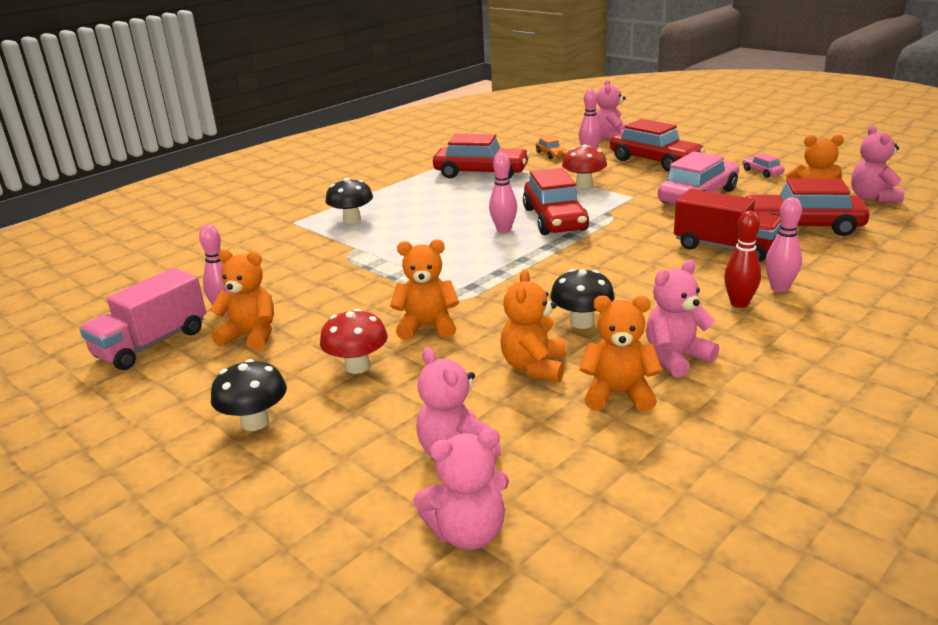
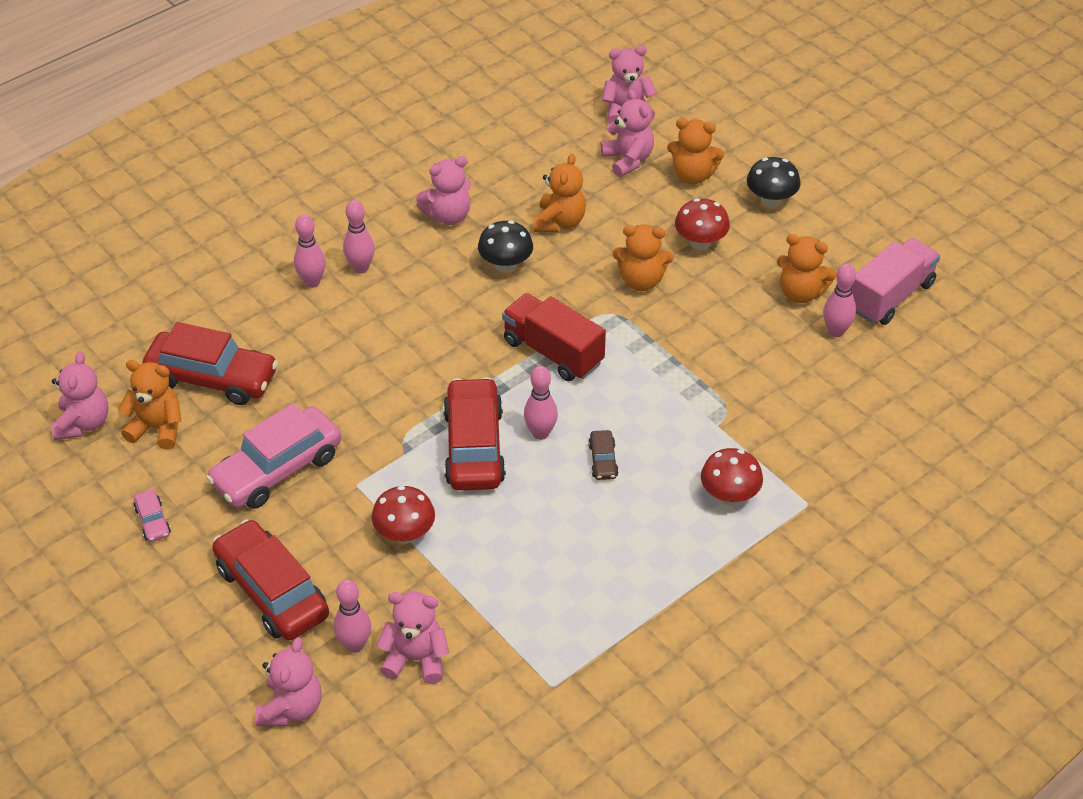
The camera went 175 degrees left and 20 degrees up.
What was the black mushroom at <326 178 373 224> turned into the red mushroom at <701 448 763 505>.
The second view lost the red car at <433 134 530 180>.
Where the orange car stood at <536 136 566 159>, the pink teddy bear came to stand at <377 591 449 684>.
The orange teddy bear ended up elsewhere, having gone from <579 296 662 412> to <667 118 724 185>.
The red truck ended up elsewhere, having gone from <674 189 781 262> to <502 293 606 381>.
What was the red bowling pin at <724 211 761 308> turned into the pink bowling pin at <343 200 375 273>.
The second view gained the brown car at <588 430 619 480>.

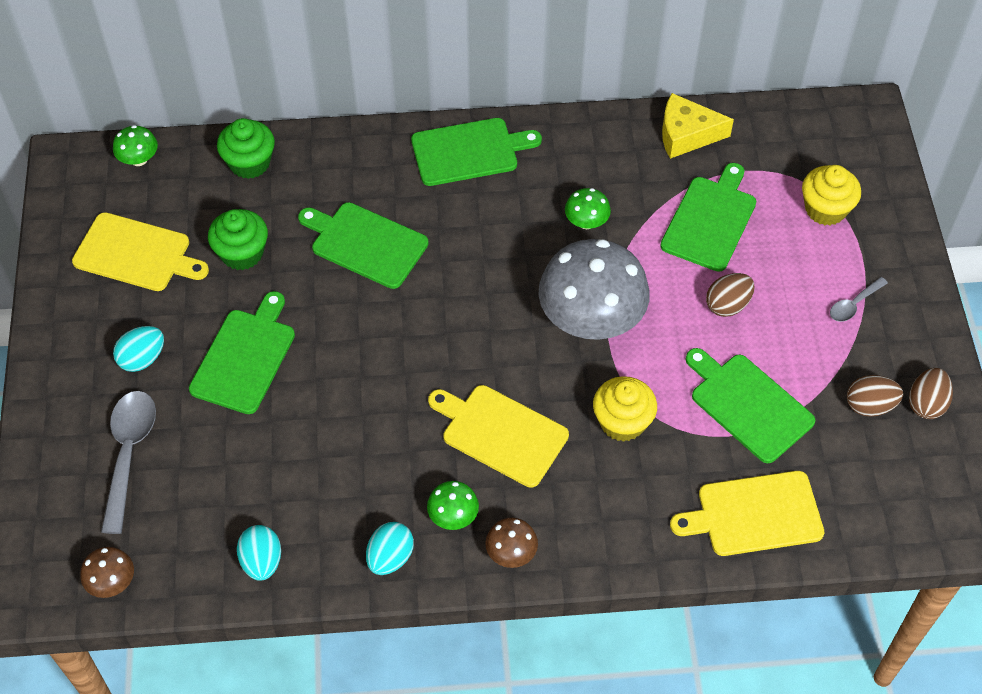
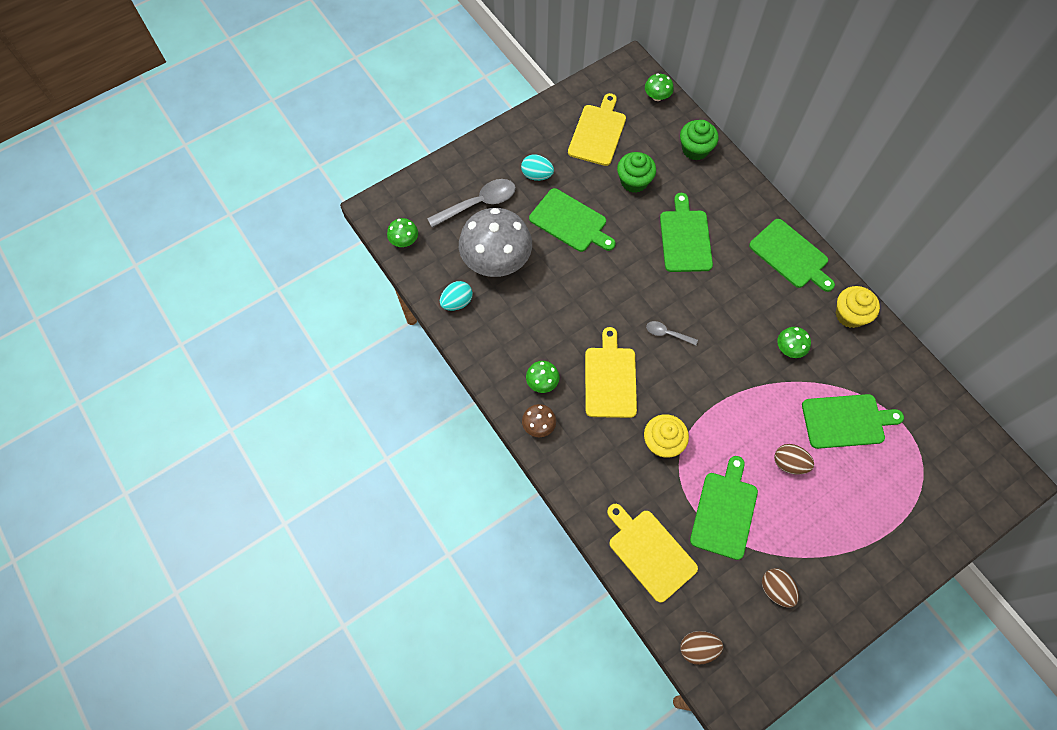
The camera went 60 degrees right and 10 degrees up.
The yellow cutting board at <72 212 209 291> ended up facing another way, 150 degrees counterclockwise from before.
What was the brown mushroom at <80 547 134 598> turned into the green mushroom at <387 218 418 247>.
The green cutting board at <189 291 295 414> ended up facing another way, 45 degrees clockwise from before.
The second view lost the turquoise egg at <366 522 414 575>.
The grey mushroom ended up elsewhere, having gone from <539 239 650 340> to <459 208 532 277>.
The second view lost the yellow cheese at <662 93 734 159>.
The yellow cupcake ended up elsewhere, having gone from <802 165 861 225> to <836 286 880 328>.
The grey spoon ended up elsewhere, having gone from <830 277 888 322> to <646 321 698 345>.
The brown egg ended up elsewhere, having gone from <909 368 953 419> to <680 631 723 665>.

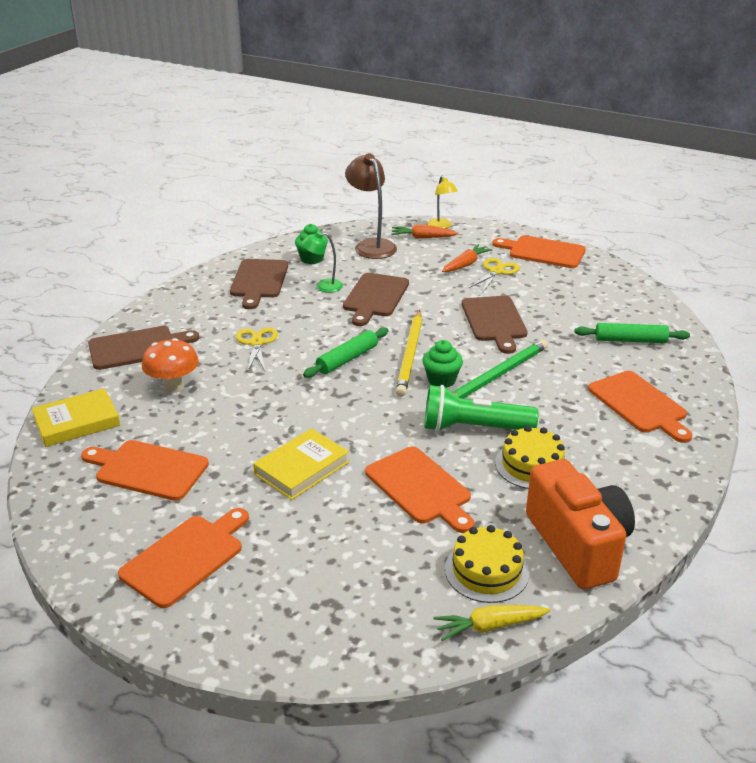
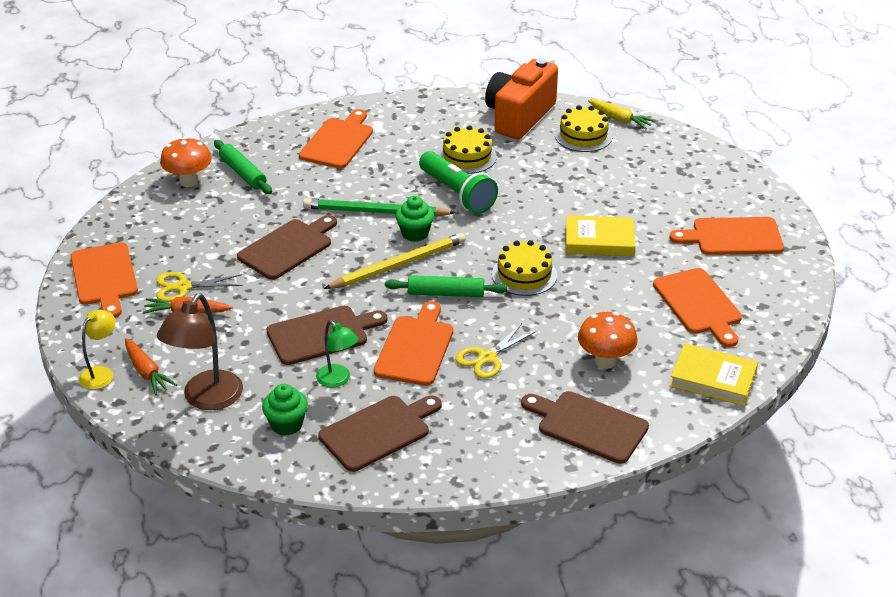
The camera went 130 degrees left and 5 degrees up.
The orange cutting board ended up elsewhere, having gone from <365 447 474 533> to <374 301 453 386>.
The second view gained the orange mushroom at <160 137 212 187>.
The second view gained the yellow cake at <492 240 557 296>.

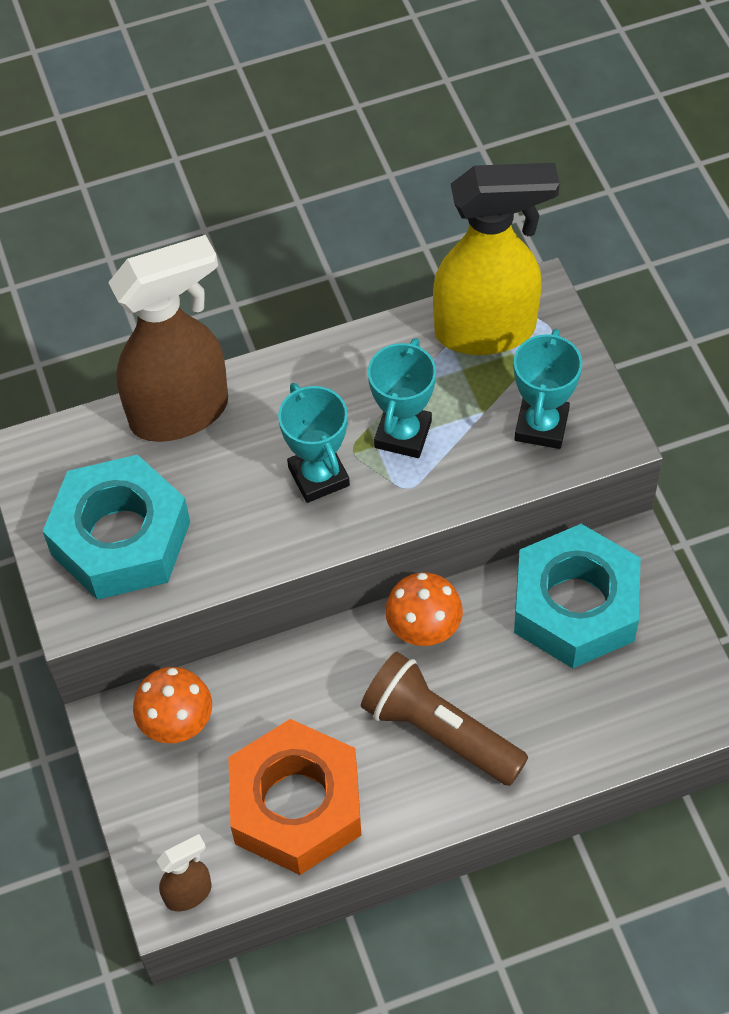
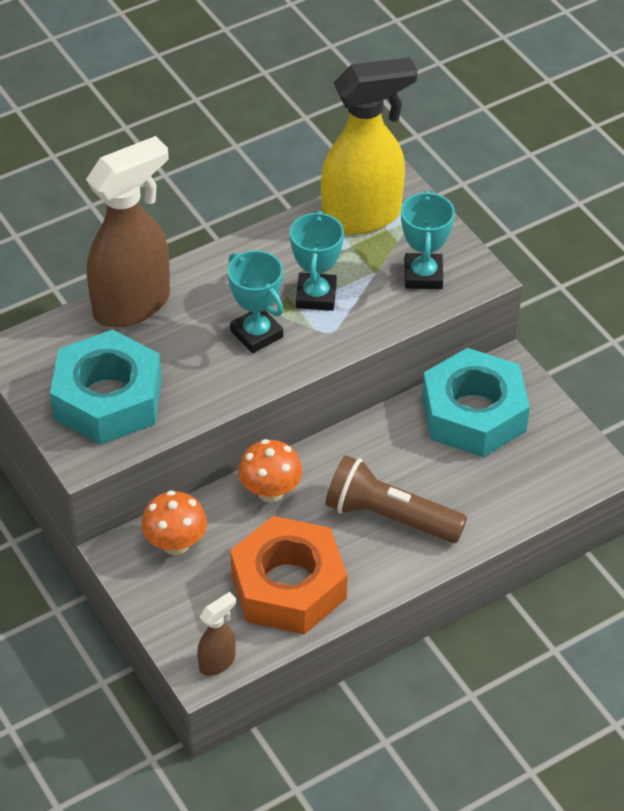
The camera went 15 degrees left and 10 degrees down.
The orange mushroom ended up elsewhere, having gone from <385 572 463 646> to <238 439 302 503>.

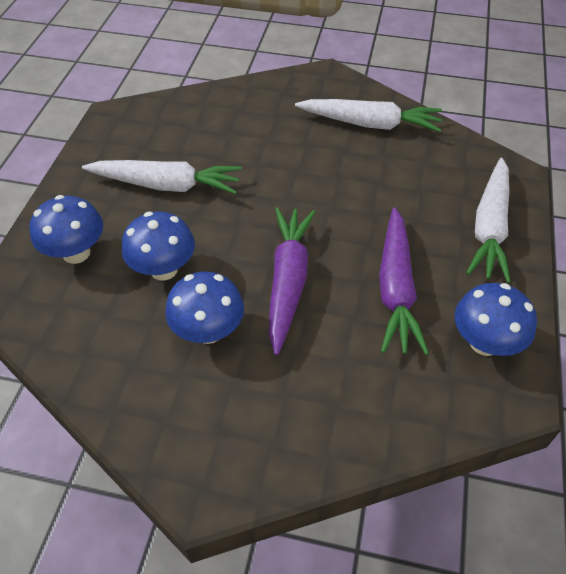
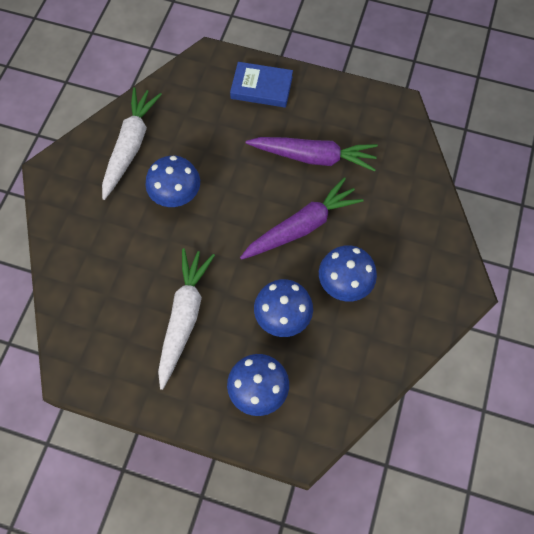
The camera went 85 degrees left and 15 degrees up.
The purple carrot at <269 207 315 355> ended up facing another way, 135 degrees clockwise from before.
The blue mushroom ended up elsewhere, having gone from <455 283 537 356> to <145 156 200 207>.
Where the white carrot stood at <466 158 511 283>, the blue book came to stand at <230 62 293 108>.

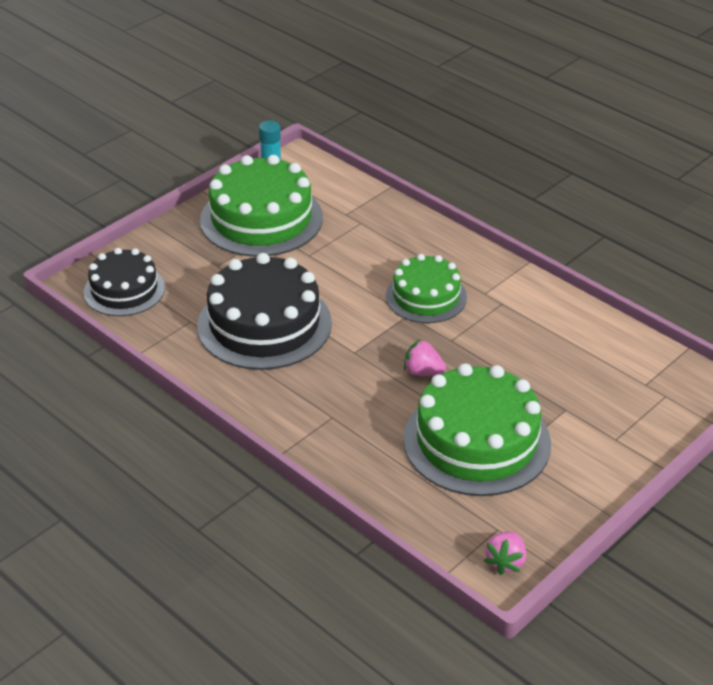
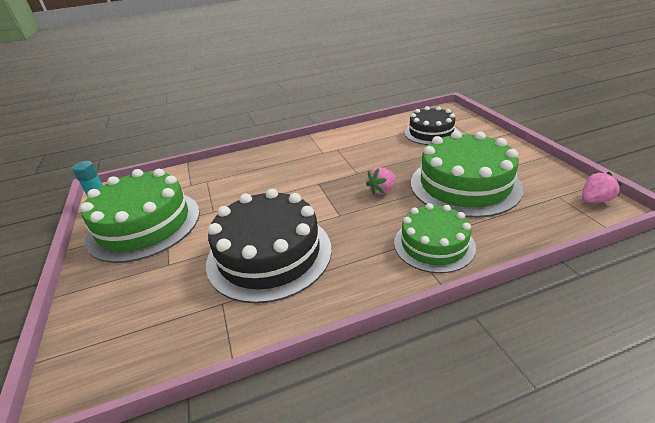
The camera went 60 degrees left and 5 degrees down.
The black cake ended up elsewhere, having gone from <84 248 165 316> to <405 106 458 145>.
The green cake ended up elsewhere, having gone from <386 254 467 323> to <394 203 476 273>.
The pink strawberry at <484 531 526 575> ended up facing another way, 75 degrees counterclockwise from before.

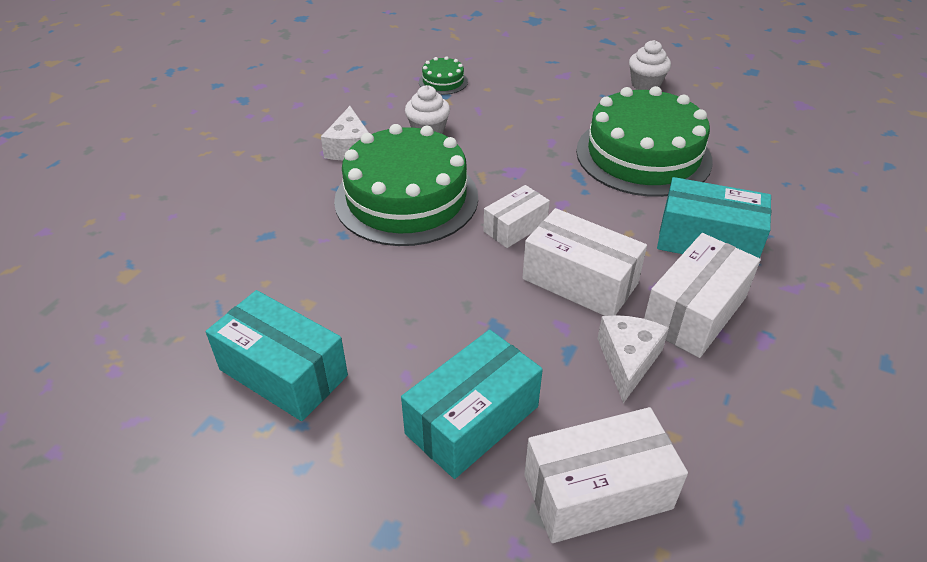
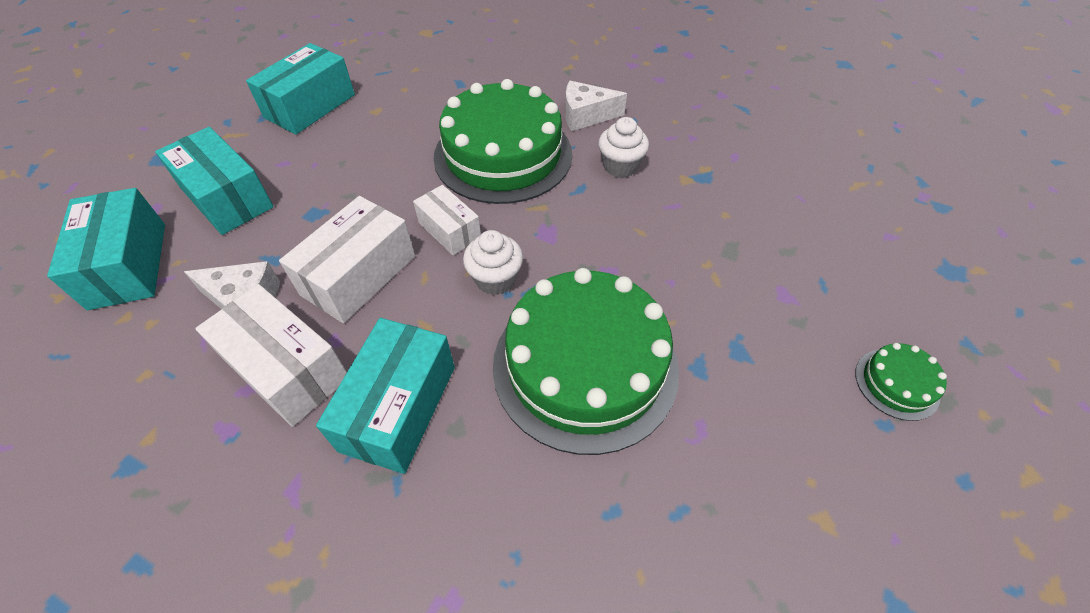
The camera went 90 degrees right and 10 degrees up.
The green cake ended up elsewhere, having gone from <419 56 468 95> to <855 343 947 421>.
What was the white box at <524 407 688 543> turned into the turquoise box at <47 188 165 310>.
The white cupcake ended up elsewhere, having gone from <629 40 671 90> to <463 230 523 295>.

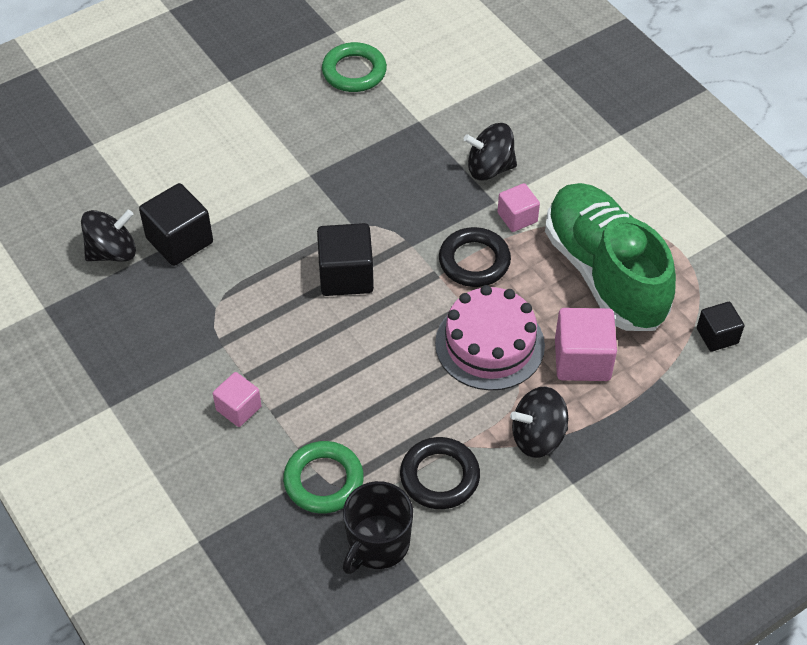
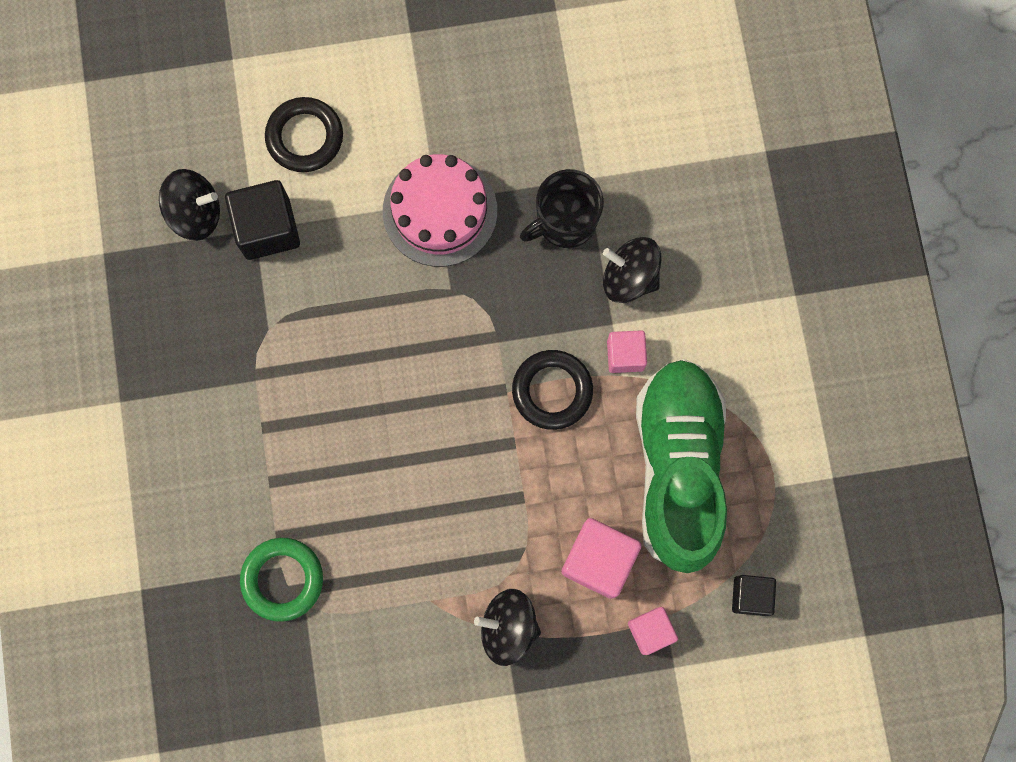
The camera went 25 degrees right and 25 degrees up.
The pink cube ended up elsewhere, having gone from <213 372 262 427> to <628 607 678 655>.
The second view lost the black cube at <317 223 374 296>.
The second view lost the green ring at <322 42 387 92>.
The black mug ended up elsewhere, having gone from <343 481 413 574> to <520 169 604 248>.
The black ring ended up elsewhere, having gone from <400 437 480 509> to <265 97 343 172>.
The pink cake ended up elsewhere, having gone from <435 285 545 390> to <383 154 497 267>.

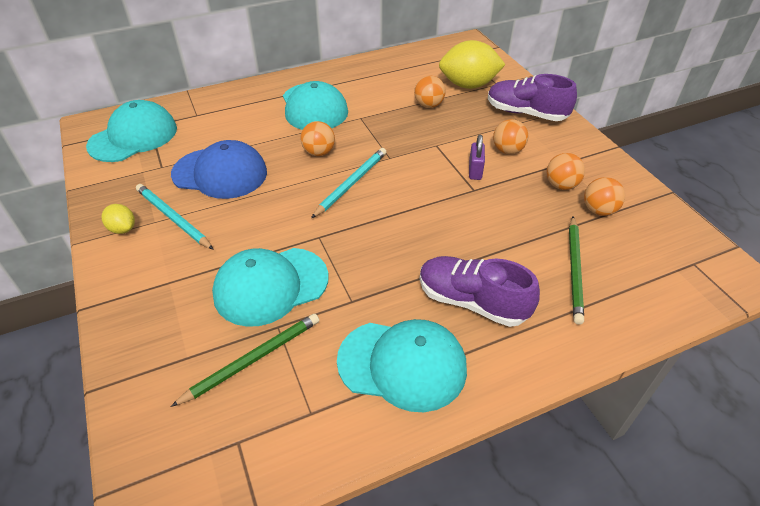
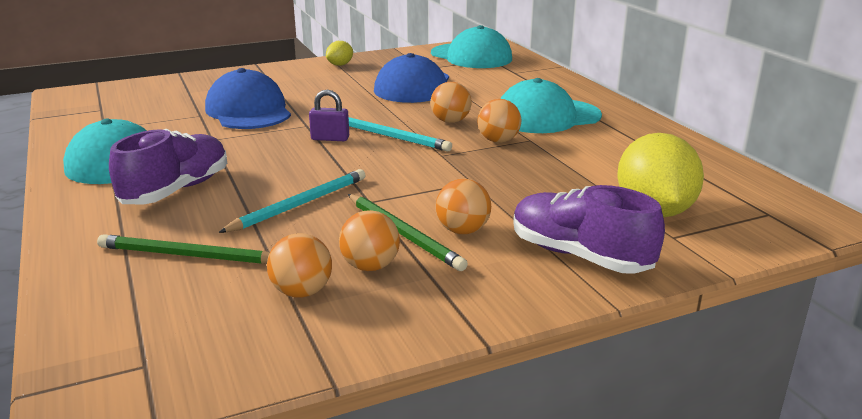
The camera went 90 degrees right and 20 degrees down.
The turquoise pencil ended up elsewhere, having gone from <136 184 214 250> to <218 169 366 233>.
The green pencil ended up elsewhere, having gone from <170 314 319 407> to <348 194 468 271>.
What was the turquoise cap at <212 248 329 327> turned into the blue cap at <205 68 291 129>.
The orange ball ended up elsewhere, having gone from <414 76 446 108> to <478 99 521 143>.
The purple padlock ended up elsewhere, having gone from <469 135 485 180> to <309 90 349 141>.
The purple shoe at <488 74 577 121> ended up facing another way, 75 degrees counterclockwise from before.

